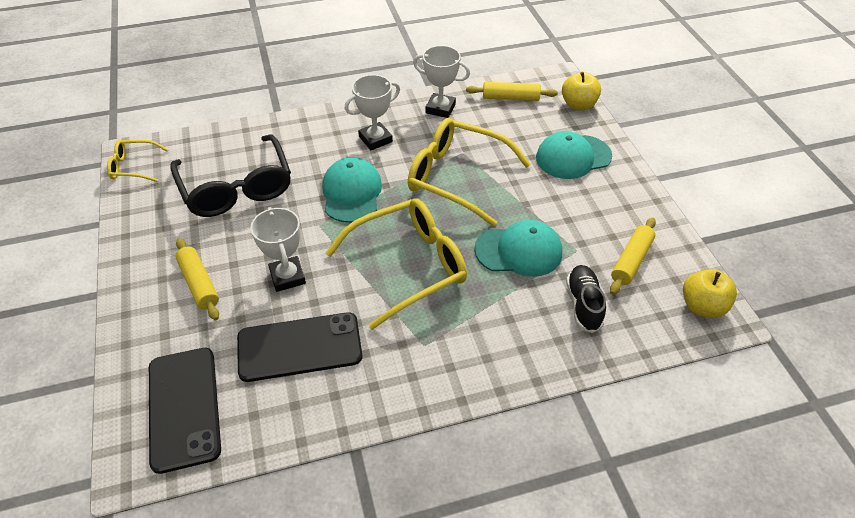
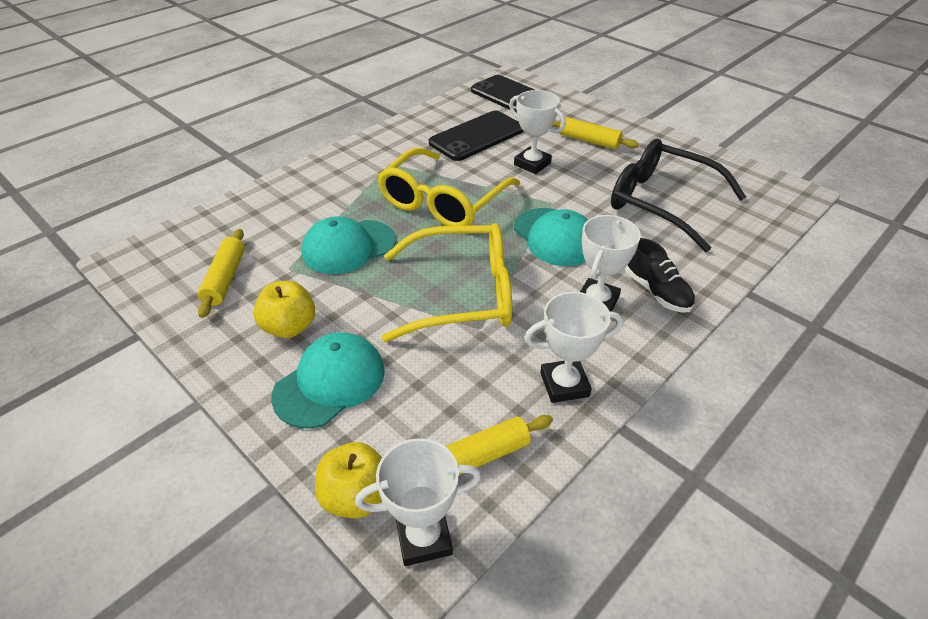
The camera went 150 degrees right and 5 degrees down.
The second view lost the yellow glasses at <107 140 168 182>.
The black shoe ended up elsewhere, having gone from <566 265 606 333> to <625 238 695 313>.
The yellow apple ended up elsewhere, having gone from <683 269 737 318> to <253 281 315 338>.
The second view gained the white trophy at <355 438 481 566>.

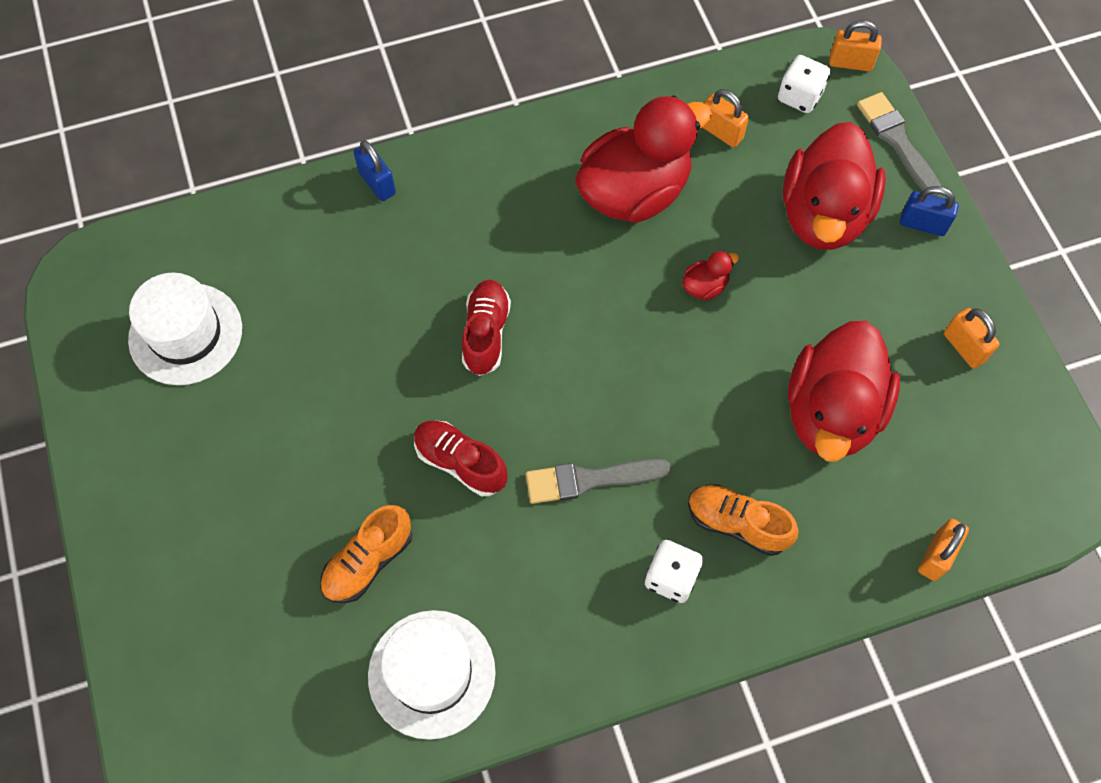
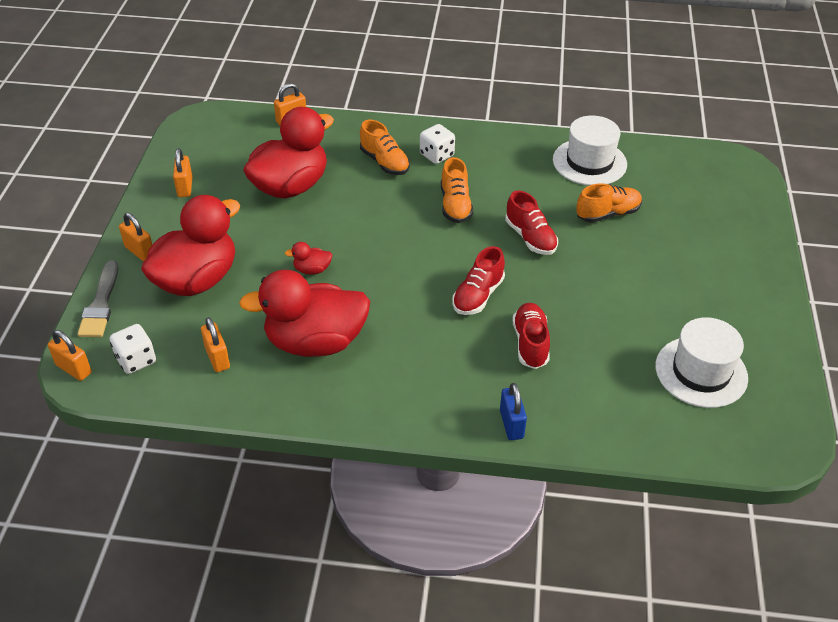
The camera went 155 degrees left and 20 degrees down.
Where the grey brush stood at <526 459 671 504>, the orange shoe came to stand at <441 157 473 223>.
What was the blue padlock at <900 186 959 236> turned into the orange padlock at <119 213 152 261>.
The second view gained the red shoe at <513 303 550 369>.

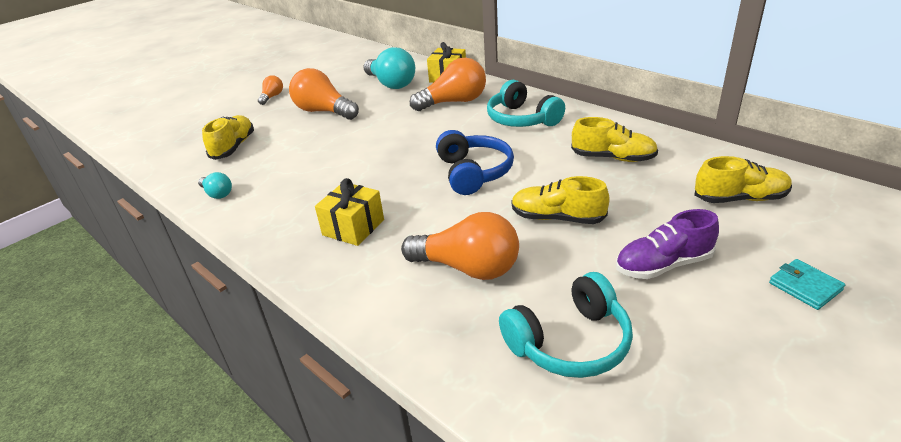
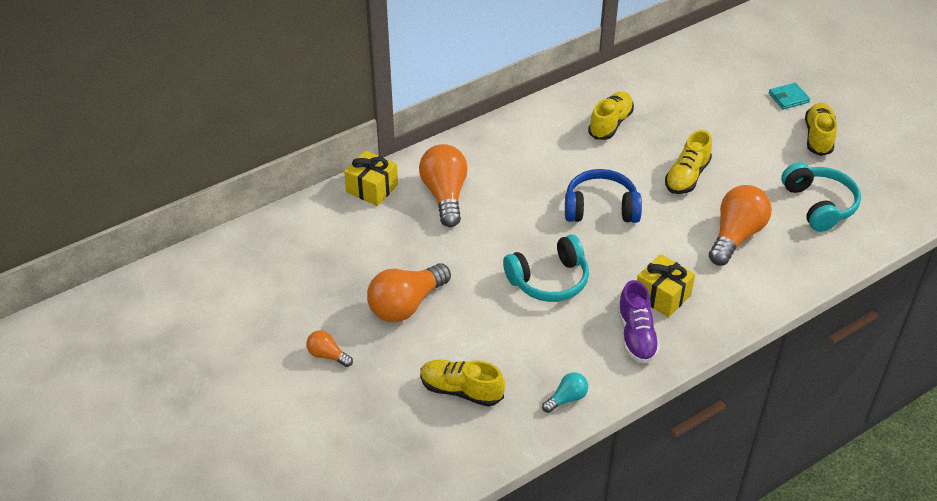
The camera went 80 degrees left and 10 degrees up.
The second view lost the turquoise light bulb at <363 47 415 89>.
The turquoise headphones ended up elsewhere, having gone from <487 80 565 127> to <503 234 589 302>.
The purple shoe ended up elsewhere, having gone from <616 209 719 279> to <617 280 660 364>.
The yellow shoe ended up elsewhere, having gone from <694 156 792 203> to <805 102 837 156>.

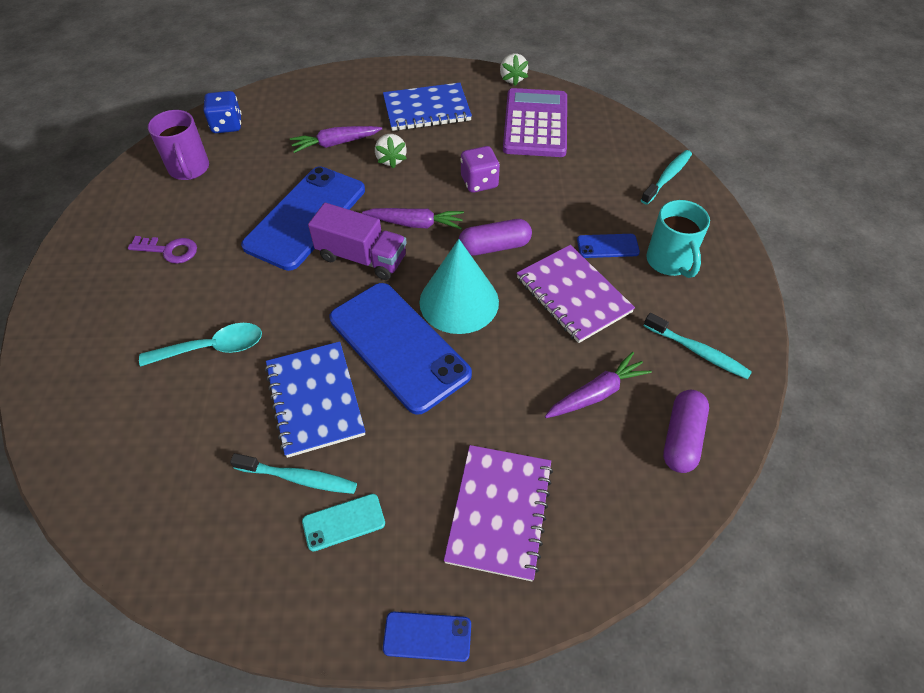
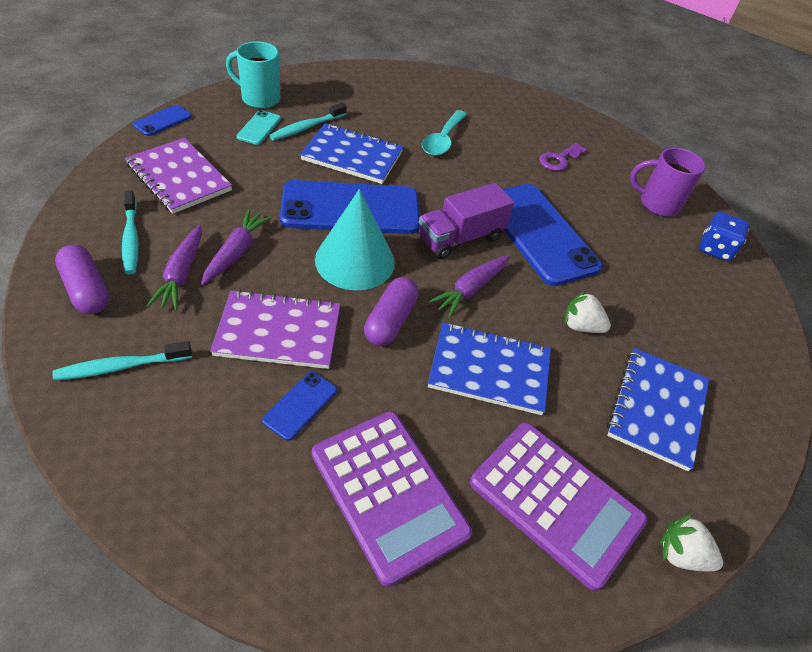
The camera went 120 degrees right and 5 degrees down.
The purple carrot ended up elsewhere, having gone from <290 126 382 153> to <201 209 272 285>.
Where the purple dice stood at <460 146 500 193>, the blue notebook came to stand at <428 322 551 415>.
The turquoise toothbrush ended up elsewhere, having gone from <641 150 692 205> to <122 190 139 274>.
The turquoise mug ended up elsewhere, having gone from <646 200 710 278> to <226 41 280 109>.
The second view gained the purple calculator at <312 411 472 587>.

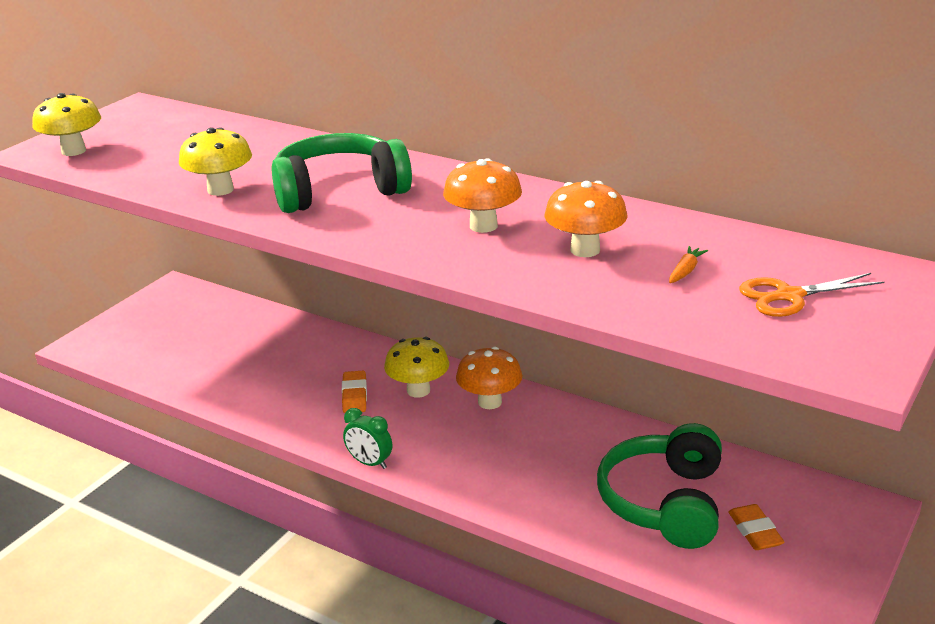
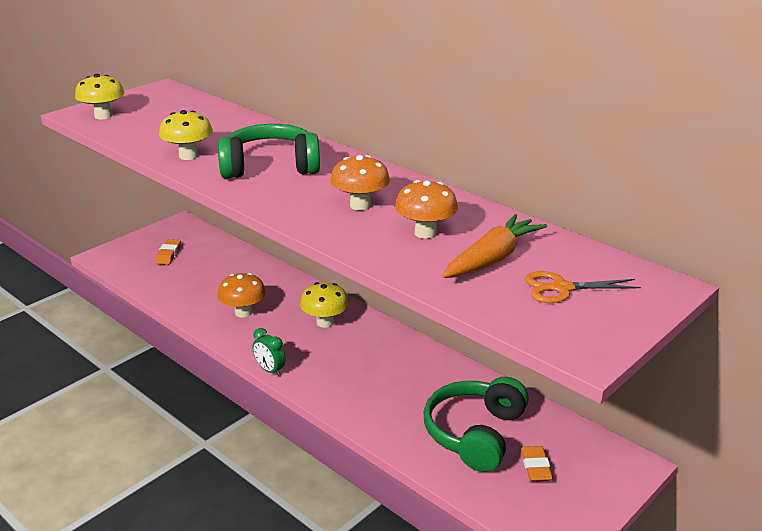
The camera went 10 degrees right and 0 degrees up.
The orange eraser ended up elsewhere, having gone from <342 371 367 413> to <155 239 181 265>.
The orange mushroom ended up elsewhere, having gone from <456 347 523 409> to <217 273 266 318>.
The size of the orange carrot at <669 246 708 283> changed by a factor of 2.44.

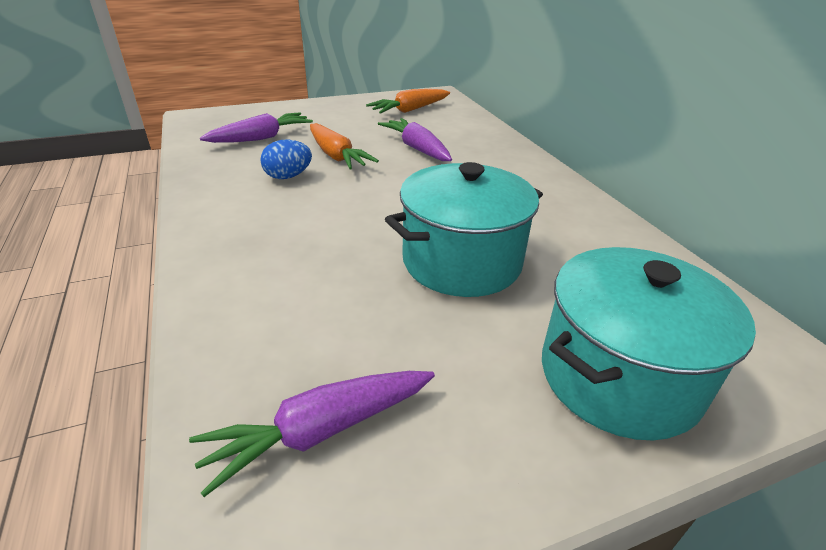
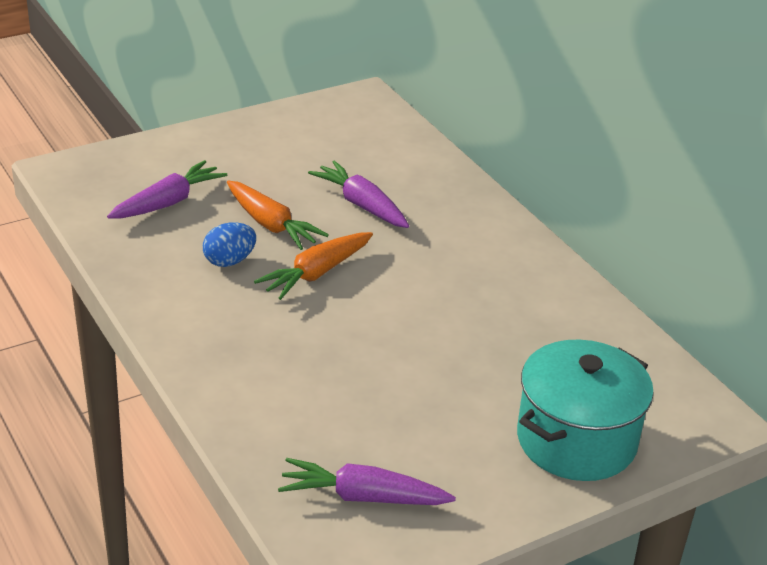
The camera went 10 degrees left and 0 degrees up.
The purple carrot at <189 371 435 497> ended up facing another way, 45 degrees clockwise from before.
The orange carrot ended up elsewhere, having gone from <366 89 450 114> to <254 232 373 300>.
The second view lost the turquoise pot at <385 162 543 297>.

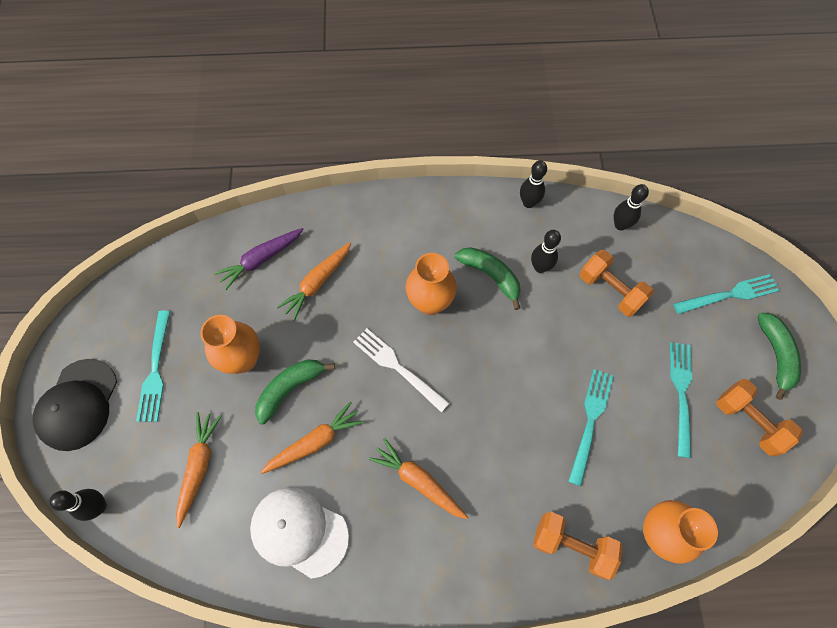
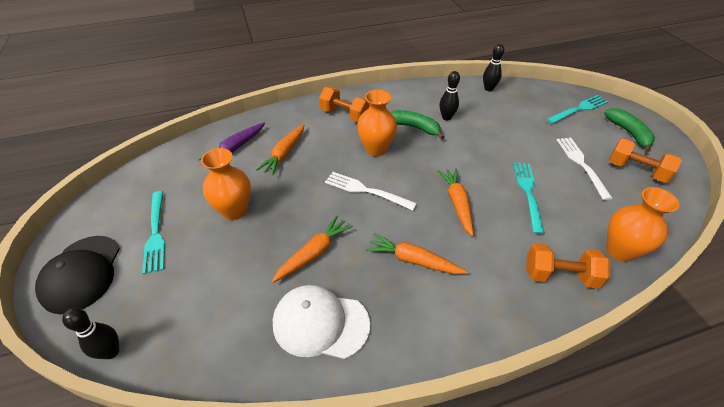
The camera went 15 degrees left and 20 degrees down.
The orange carrot ended up elsewhere, having gone from <176 412 222 528> to <438 168 474 236>.
The second view lost the green banana at <255 359 335 425>.
The second view lost the black bowling pin at <520 160 547 208>.
The orange dumbbell ended up elsewhere, having gone from <580 250 654 317> to <319 87 370 122>.
What was the turquoise fork at <670 342 692 458> turned into the white fork at <557 138 613 200>.

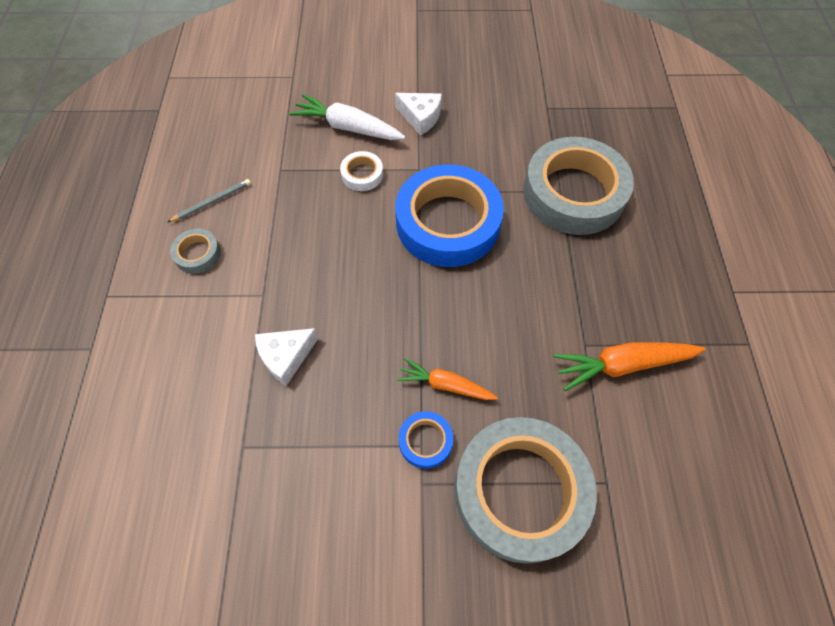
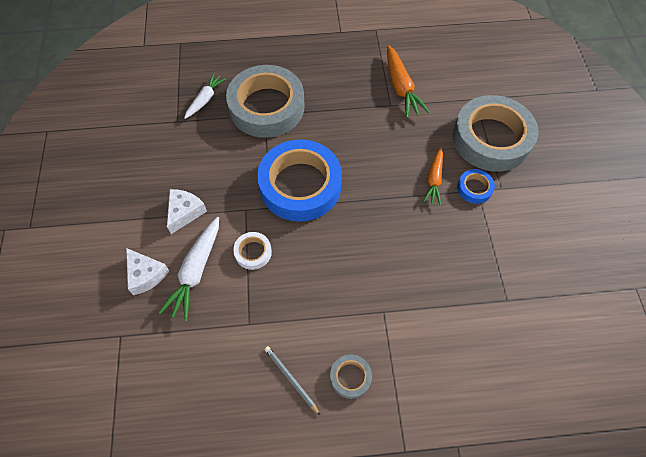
The camera went 95 degrees left and 0 degrees up.
The white cheese ended up elsewhere, having gone from <255 328 318 386> to <126 248 169 295>.
The second view gained the white carrot at <184 73 226 119>.

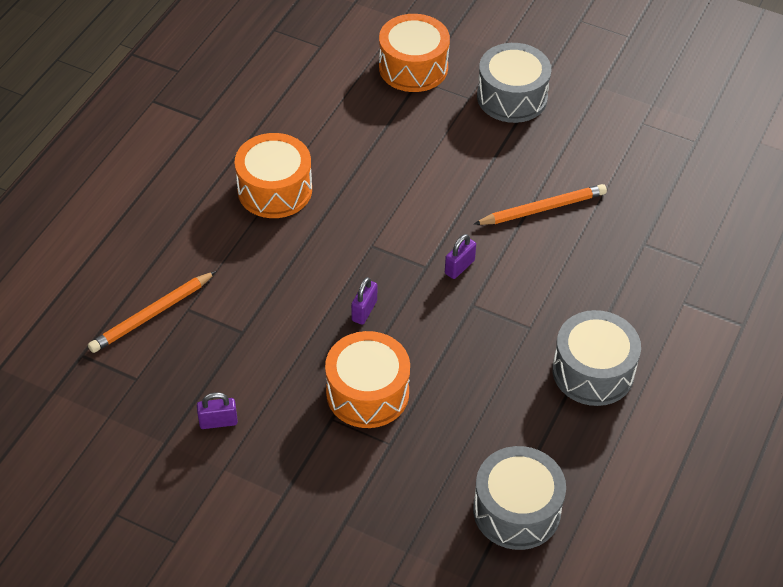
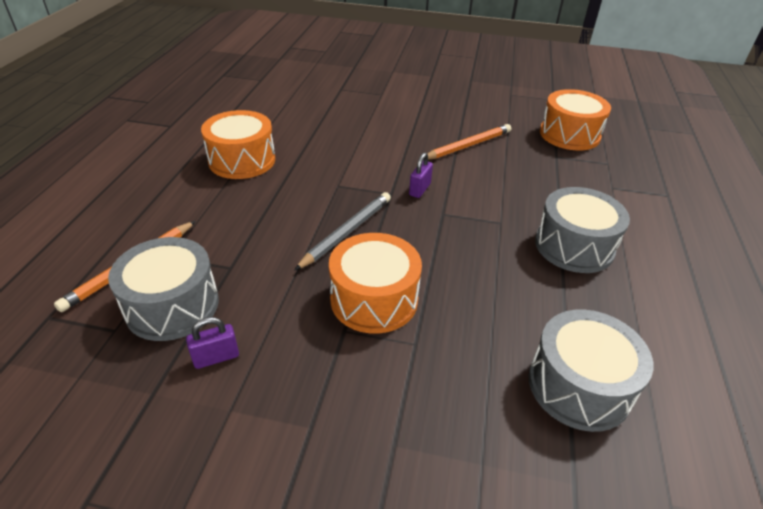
The camera went 15 degrees left and 10 degrees down.
Where the purple padlock stood at <351 277 377 325>, the grey pencil came to stand at <294 192 391 271>.
The orange drum ended up elsewhere, having gone from <379 14 450 92> to <540 89 611 151>.
The grey drum ended up elsewhere, having gone from <477 43 551 123> to <108 237 219 341>.

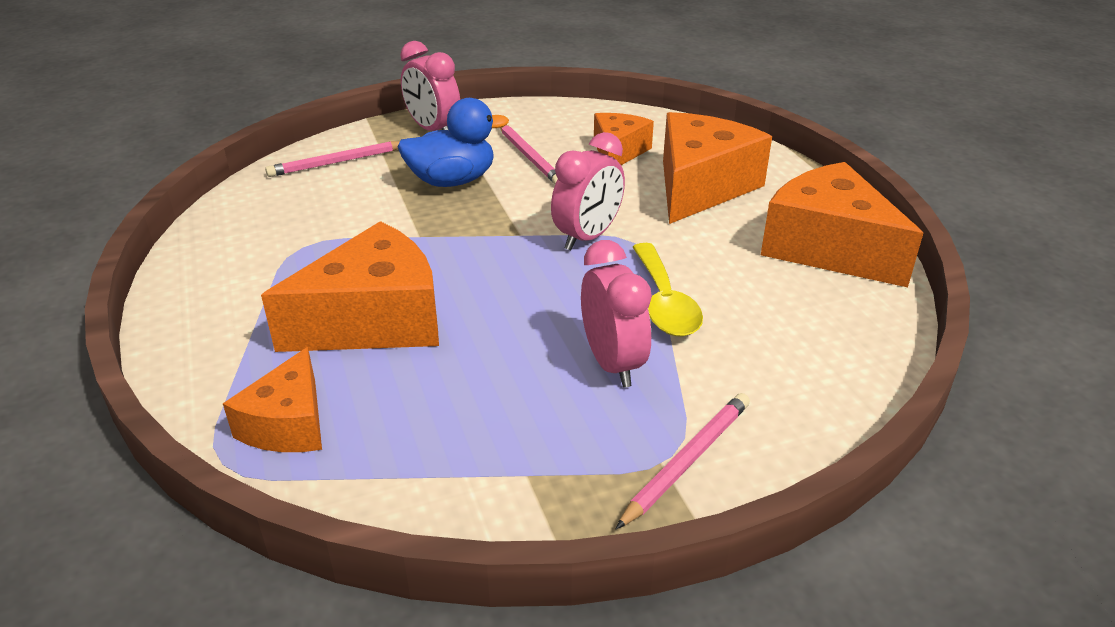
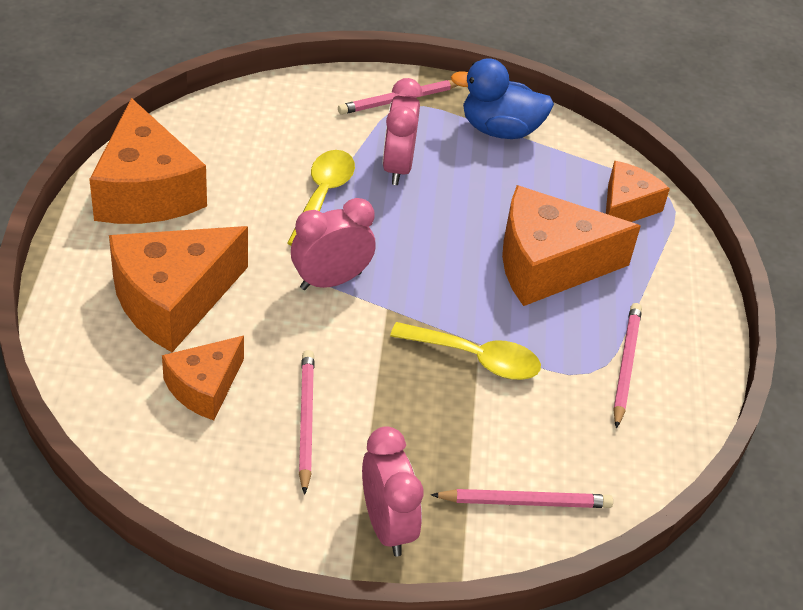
The camera went 160 degrees left and 10 degrees up.
The blue duck ended up elsewhere, having gone from <398 98 509 187> to <451 58 554 139>.
The second view gained the yellow spoon at <390 322 541 380>.
The second view gained the pink pencil at <613 303 642 429>.

